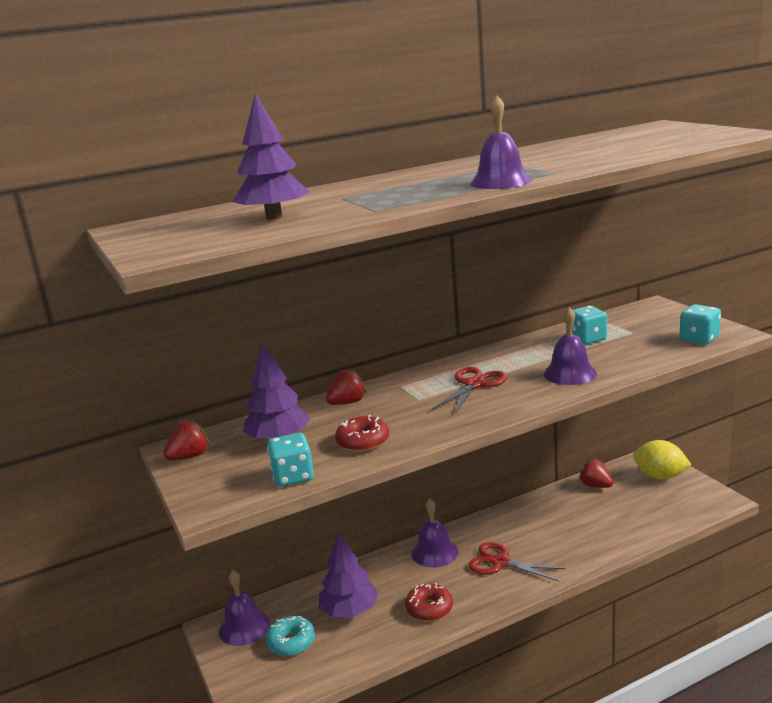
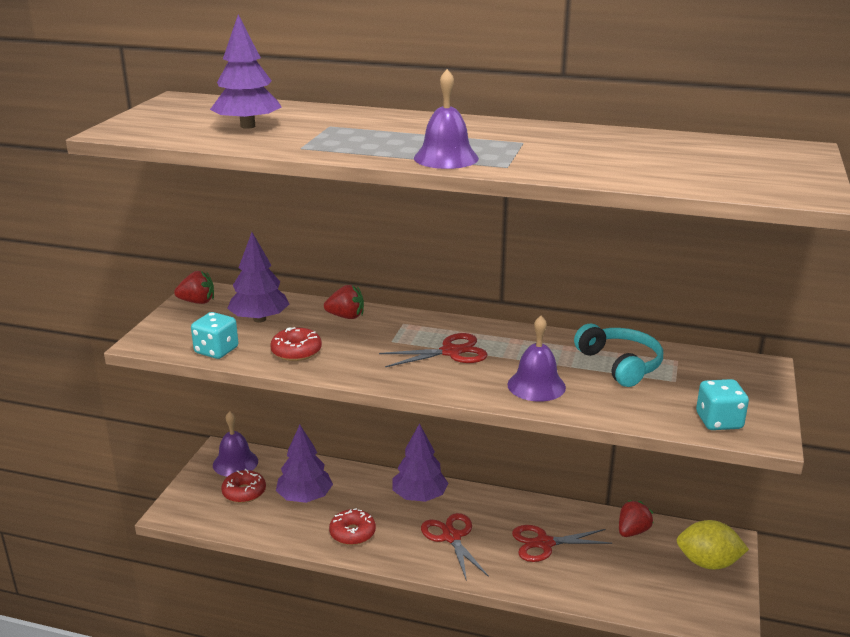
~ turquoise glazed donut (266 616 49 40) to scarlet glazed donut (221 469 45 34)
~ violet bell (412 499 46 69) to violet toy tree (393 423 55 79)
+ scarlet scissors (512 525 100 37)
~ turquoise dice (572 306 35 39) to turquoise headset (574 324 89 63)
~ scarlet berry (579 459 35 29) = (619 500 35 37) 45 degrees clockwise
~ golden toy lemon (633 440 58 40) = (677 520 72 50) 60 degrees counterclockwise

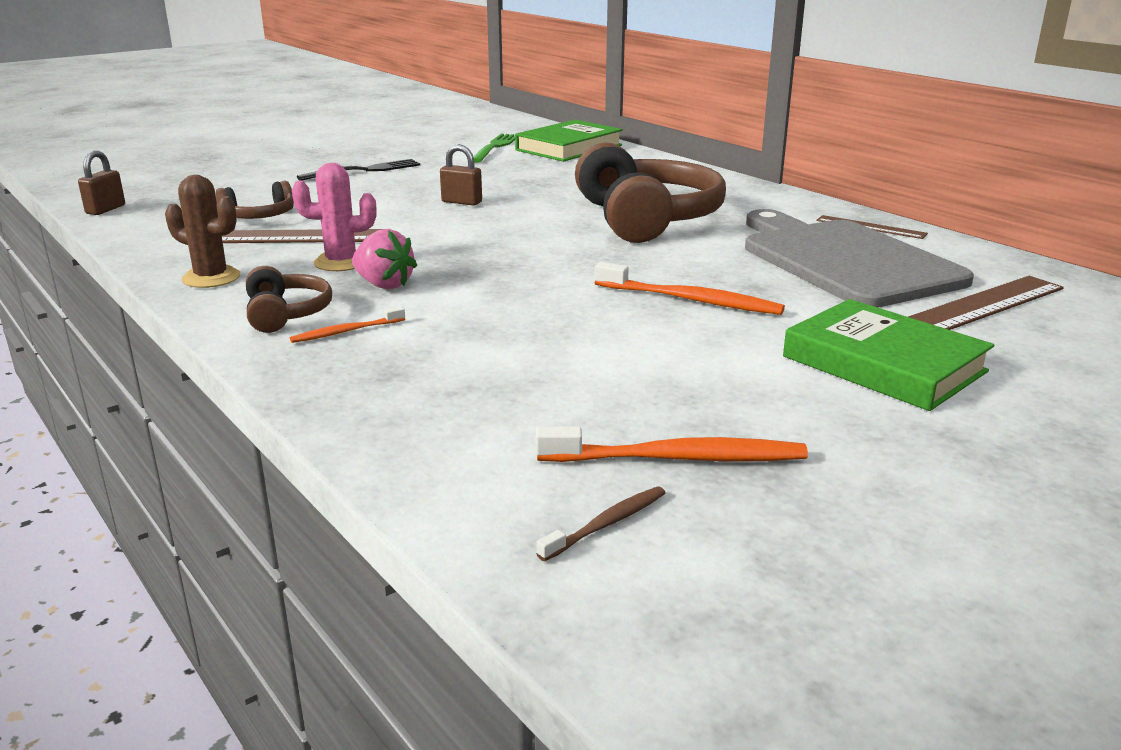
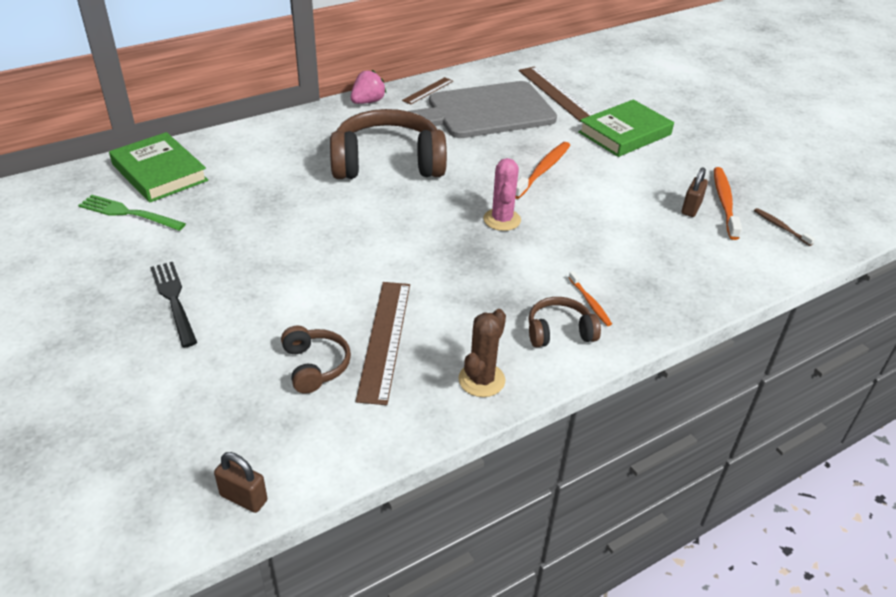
~ rosy berry (352 229 65 60) to (351 70 35 34)
~ rosy saguaro cactus (292 163 84 108) to (483 158 38 73)
~ brown padlock (440 144 42 62) to (682 167 26 50)

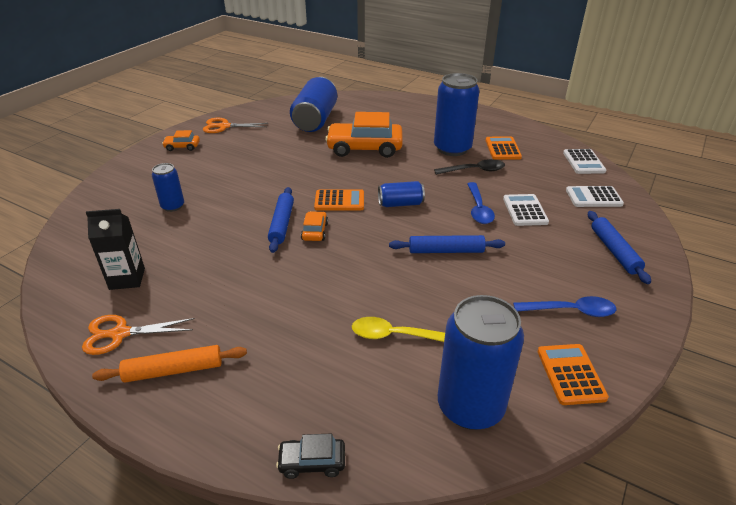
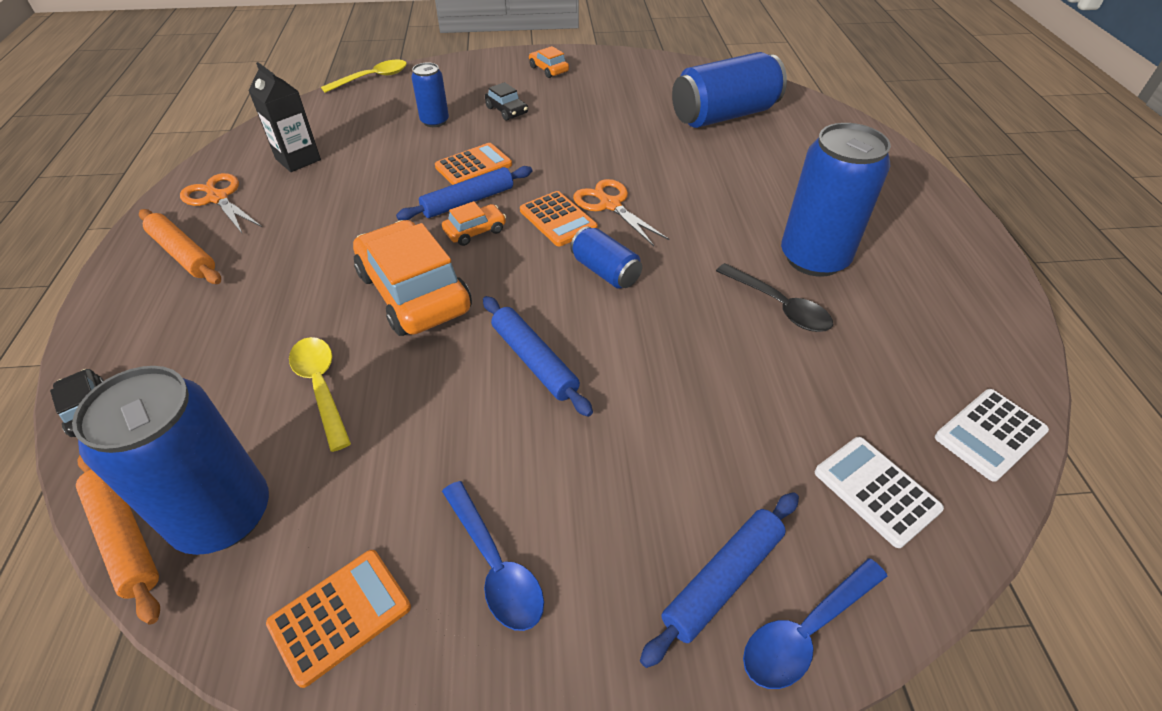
+ orange-coloured pastry roller (76 455 84 170)
+ golden spoon (321 60 86 33)
~ orange-coloured car (325 112 78 46) to (353 220 119 116)
~ orange-coloured calculator (486 137 36 23) to (435 143 77 42)
+ jet-black car (485 82 43 39)
~ orange-coloured scissors (203 118 66 15) to (573 179 96 67)
~ blue spoon (467 182 28 42) to (743 558 145 131)
- pure white calculator (503 194 46 32)

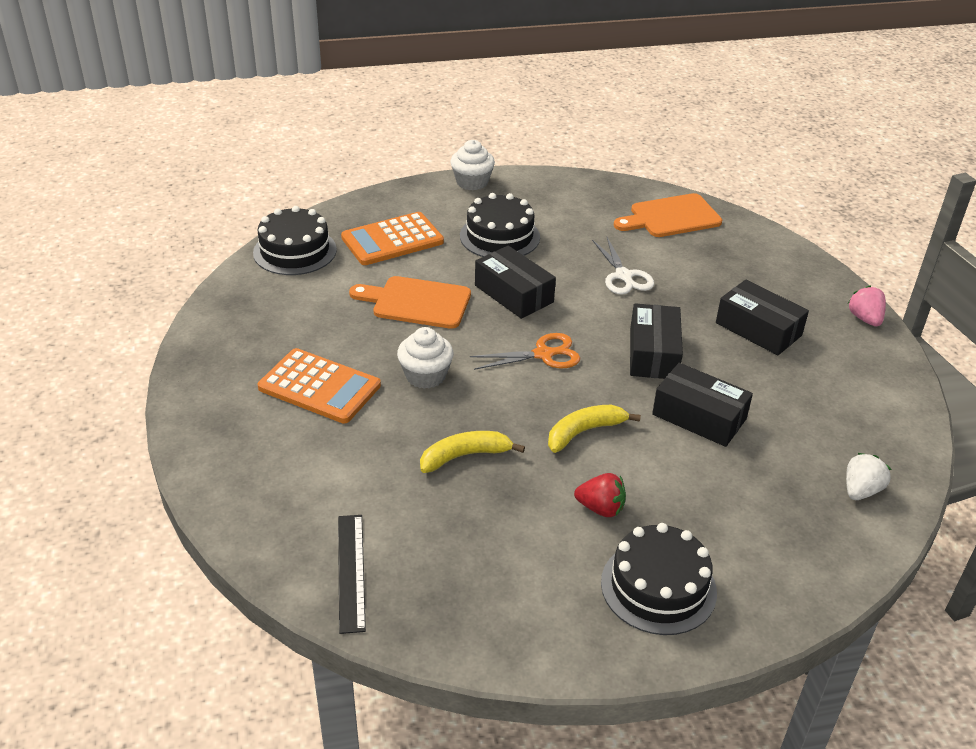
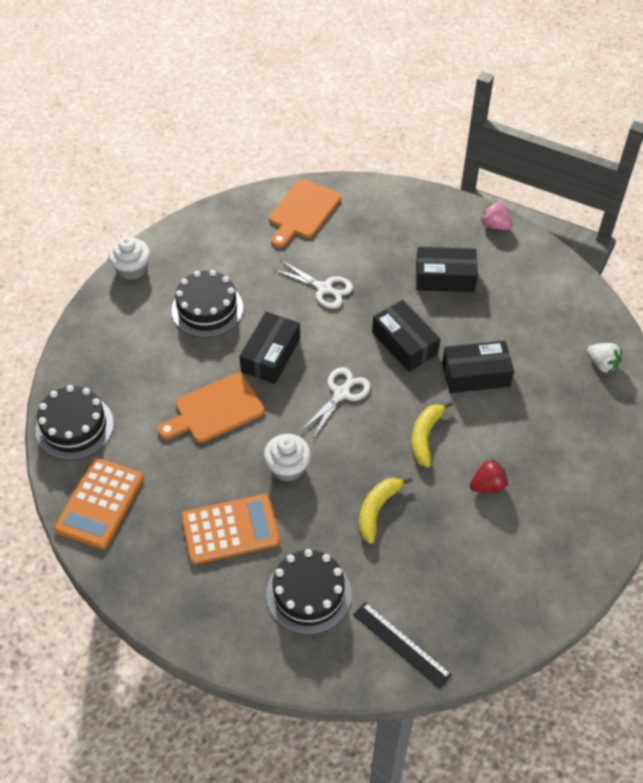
~ orange-coloured calculator (341 212 103 53) to (54 458 90 92)
~ jet-black box (475 246 81 73) = (239 312 61 72) 75 degrees counterclockwise
~ jet-black layer cake (601 523 116 112) to (266 549 85 86)
~ orange-coloured scissors (470 333 110 37) to pure white scissors (301 367 70 72)
~ pure white berry (846 453 45 47) = (587 343 35 30) 135 degrees clockwise

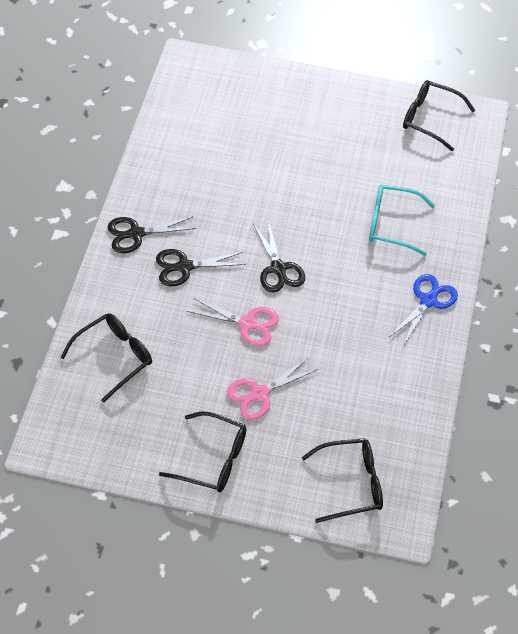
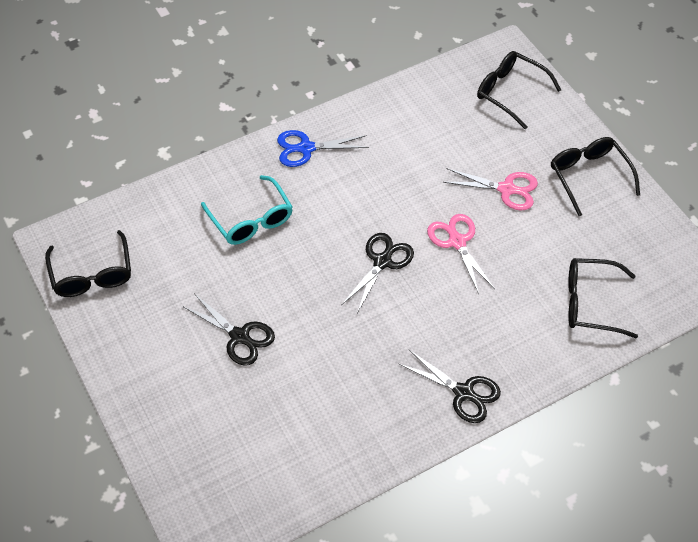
~ jet-black scissors (156 249 90 38) to (182 293 93 73)

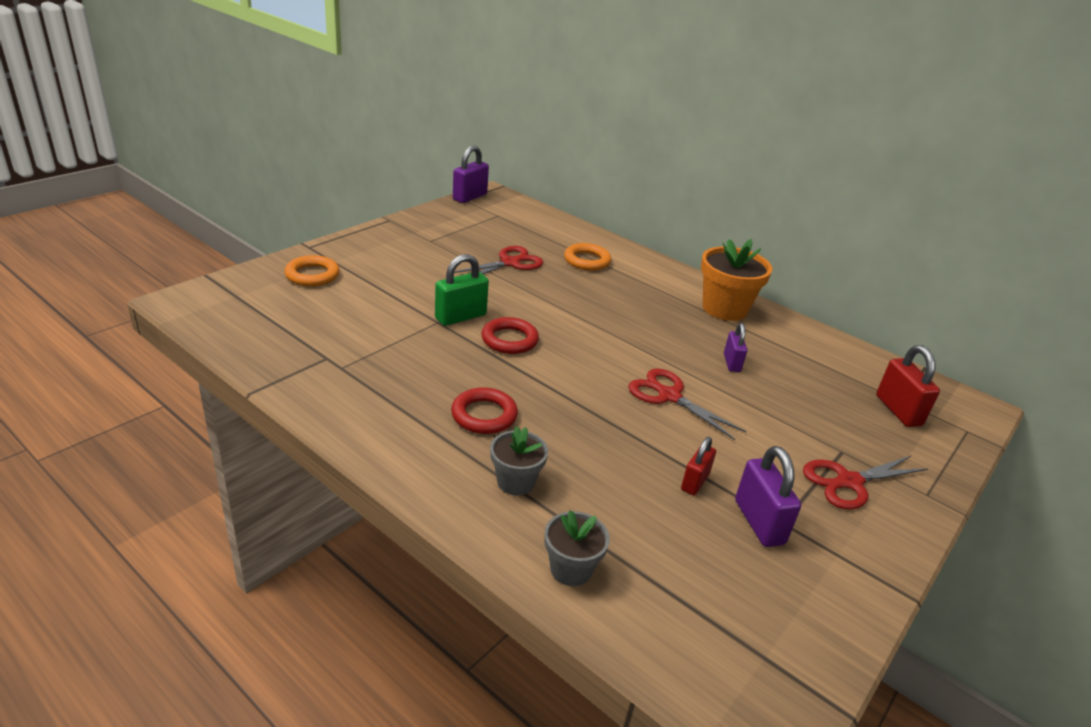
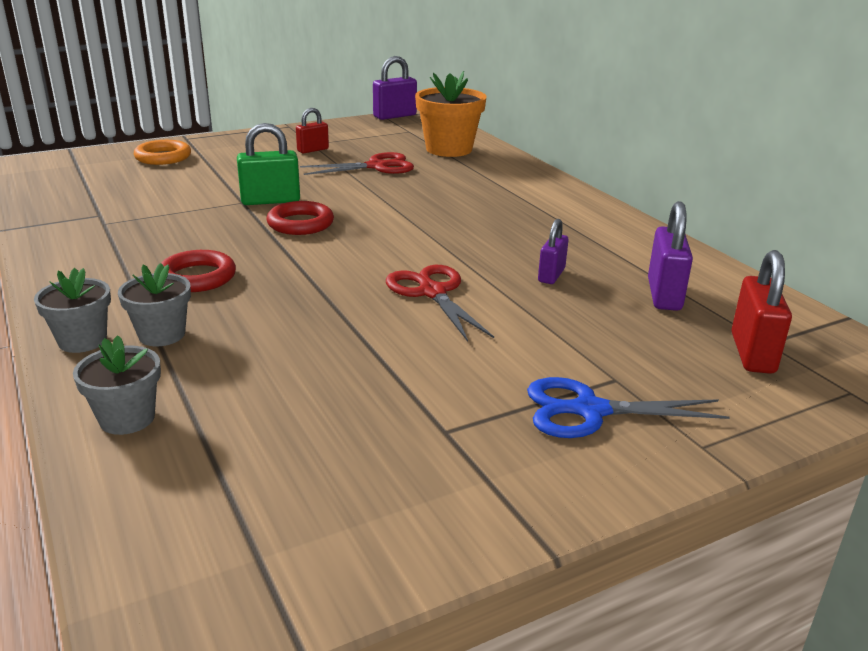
+ gray flower pot (34 268 77 85)
~ scarlet padlock (681 437 35 58) to (296 108 33 46)
~ orange-coloured flower pot (701 239 72 82) to (415 71 72 86)
~ scarlet scissors (803 456 125 54) to blue scissors (527 377 203 61)
~ violet padlock (735 446 66 101) to (648 201 45 110)
- orange-coloured hoop (564 243 47 28)

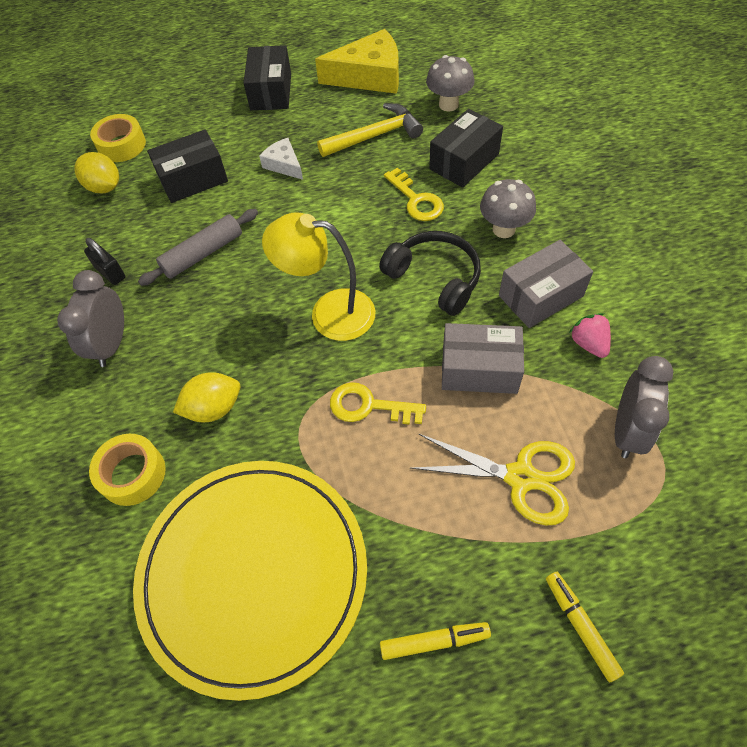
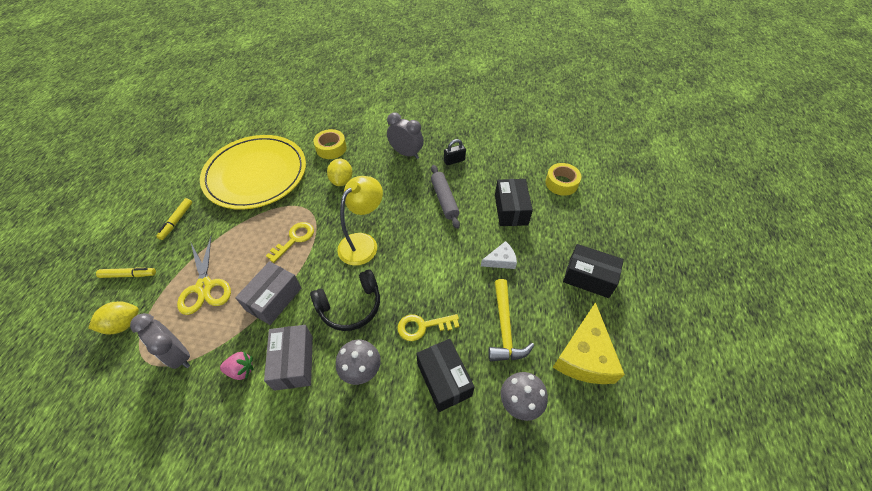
~ golden toy lemon (74 152 45 41) to (88 301 51 33)
~ golden scissors (411 434 164 91) = (177 237 54 78) 60 degrees counterclockwise

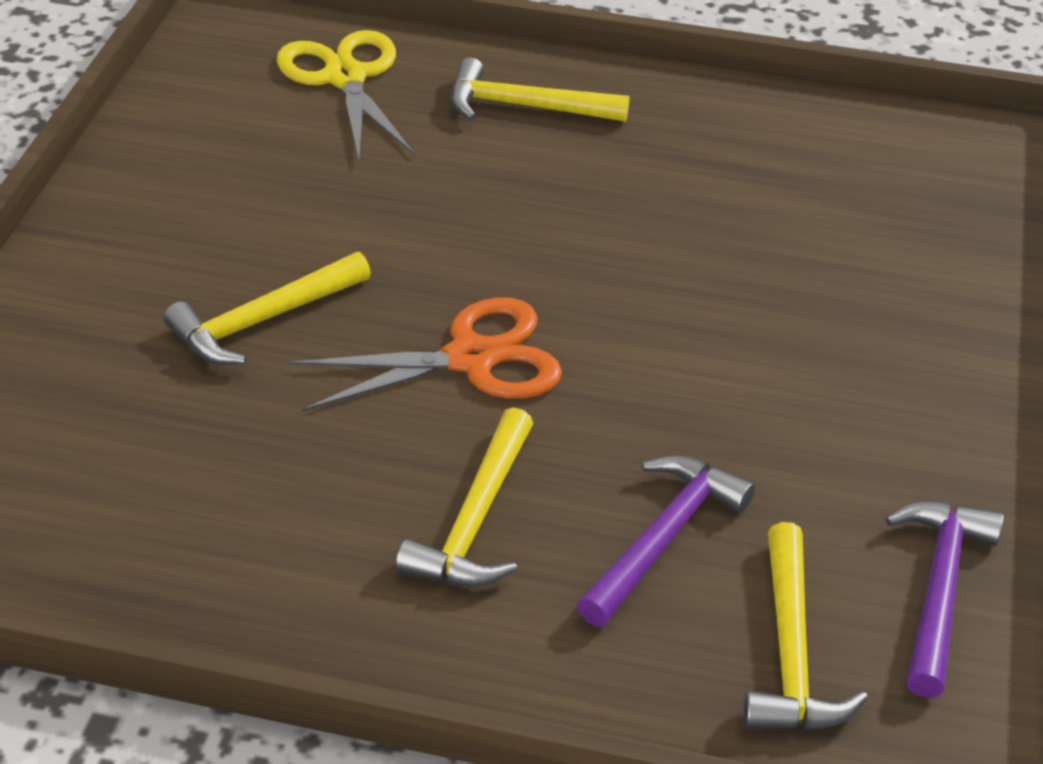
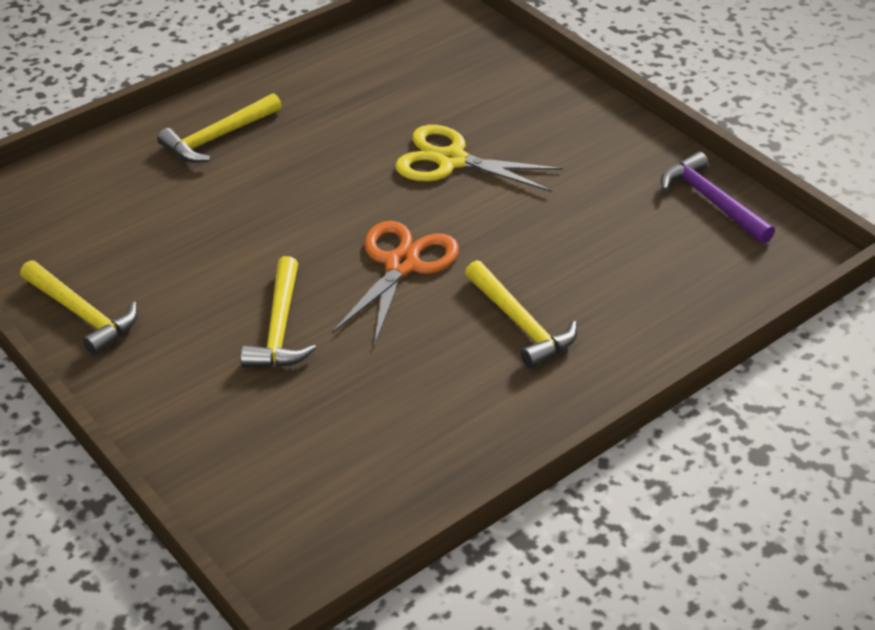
~ golden hammer (743 522 125 208) to (20 260 118 96)
~ golden scissors (277 30 138 130) to (395 125 168 67)
- violet hammer (577 455 178 172)

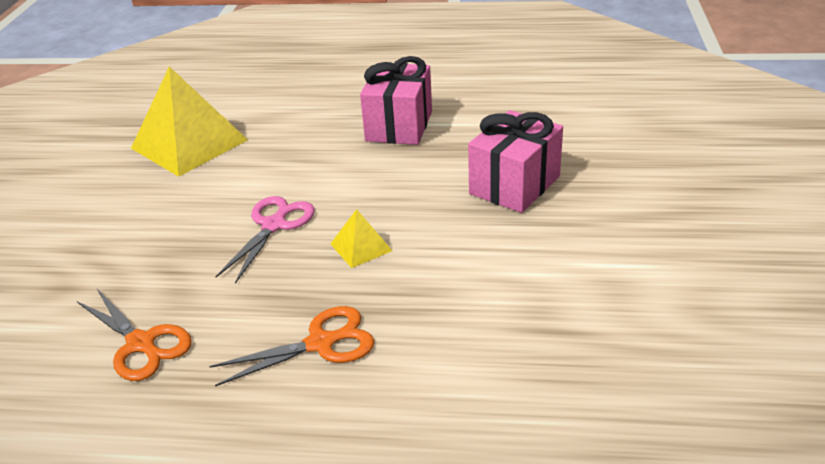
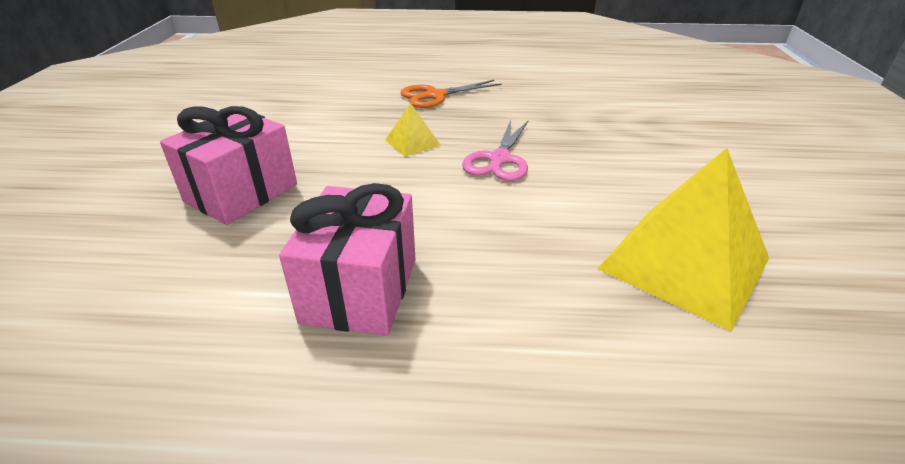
- orange-coloured scissors (77 289 115 92)

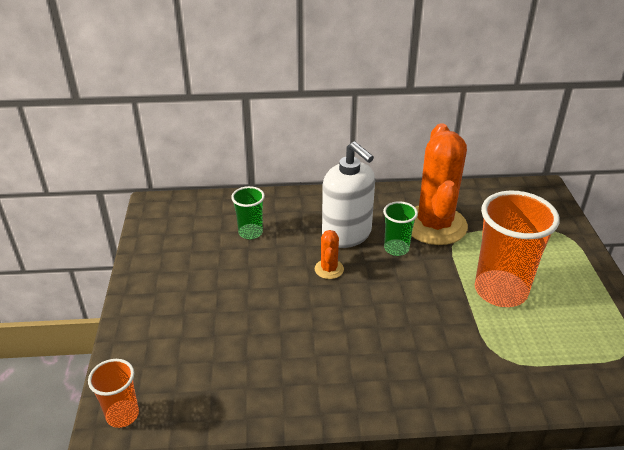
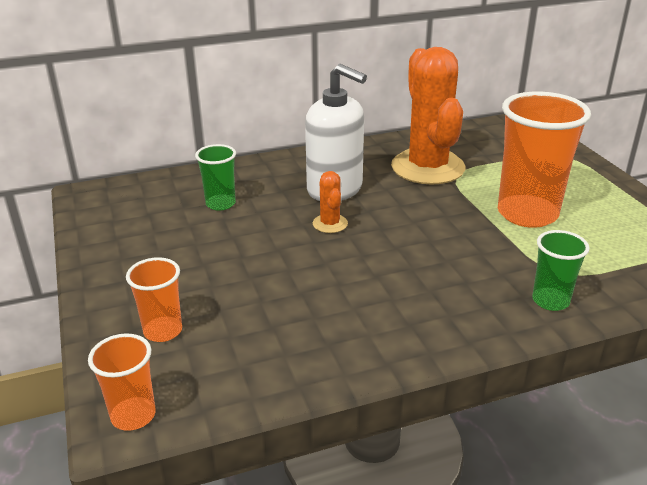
+ orange-coloured tumbler (126 257 56 85)
~ leaf-green tumbler (383 201 35 55) to (532 230 58 81)

